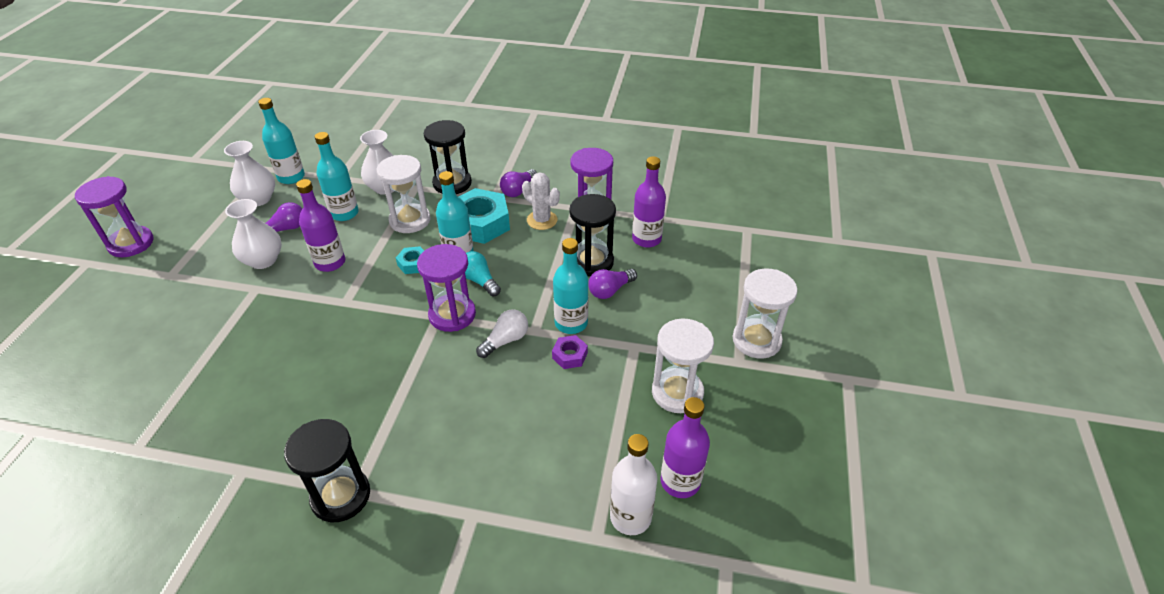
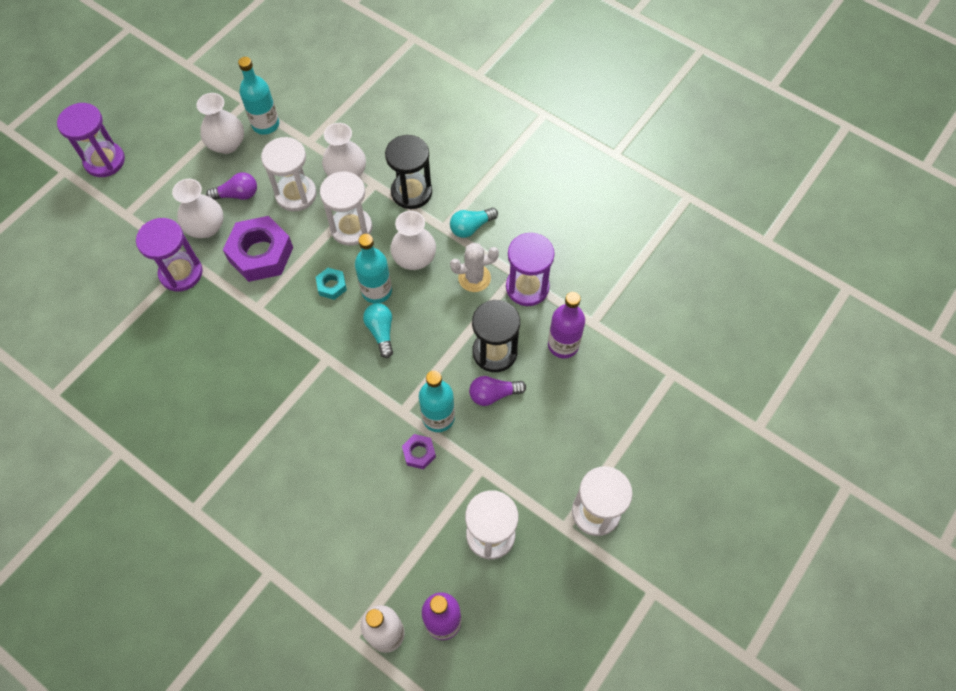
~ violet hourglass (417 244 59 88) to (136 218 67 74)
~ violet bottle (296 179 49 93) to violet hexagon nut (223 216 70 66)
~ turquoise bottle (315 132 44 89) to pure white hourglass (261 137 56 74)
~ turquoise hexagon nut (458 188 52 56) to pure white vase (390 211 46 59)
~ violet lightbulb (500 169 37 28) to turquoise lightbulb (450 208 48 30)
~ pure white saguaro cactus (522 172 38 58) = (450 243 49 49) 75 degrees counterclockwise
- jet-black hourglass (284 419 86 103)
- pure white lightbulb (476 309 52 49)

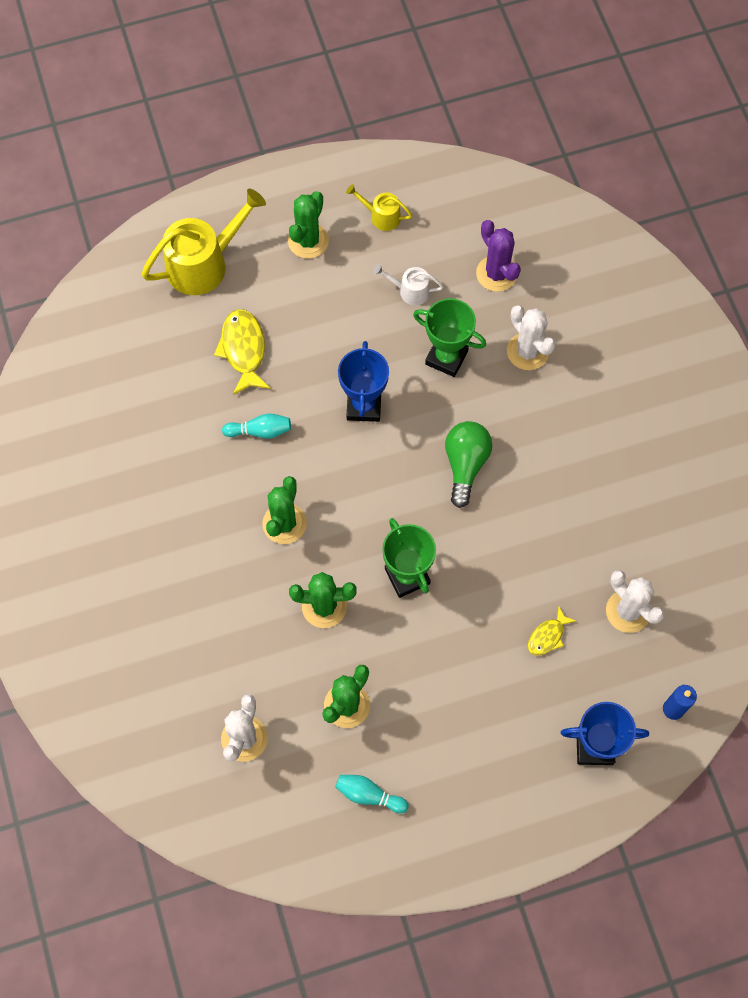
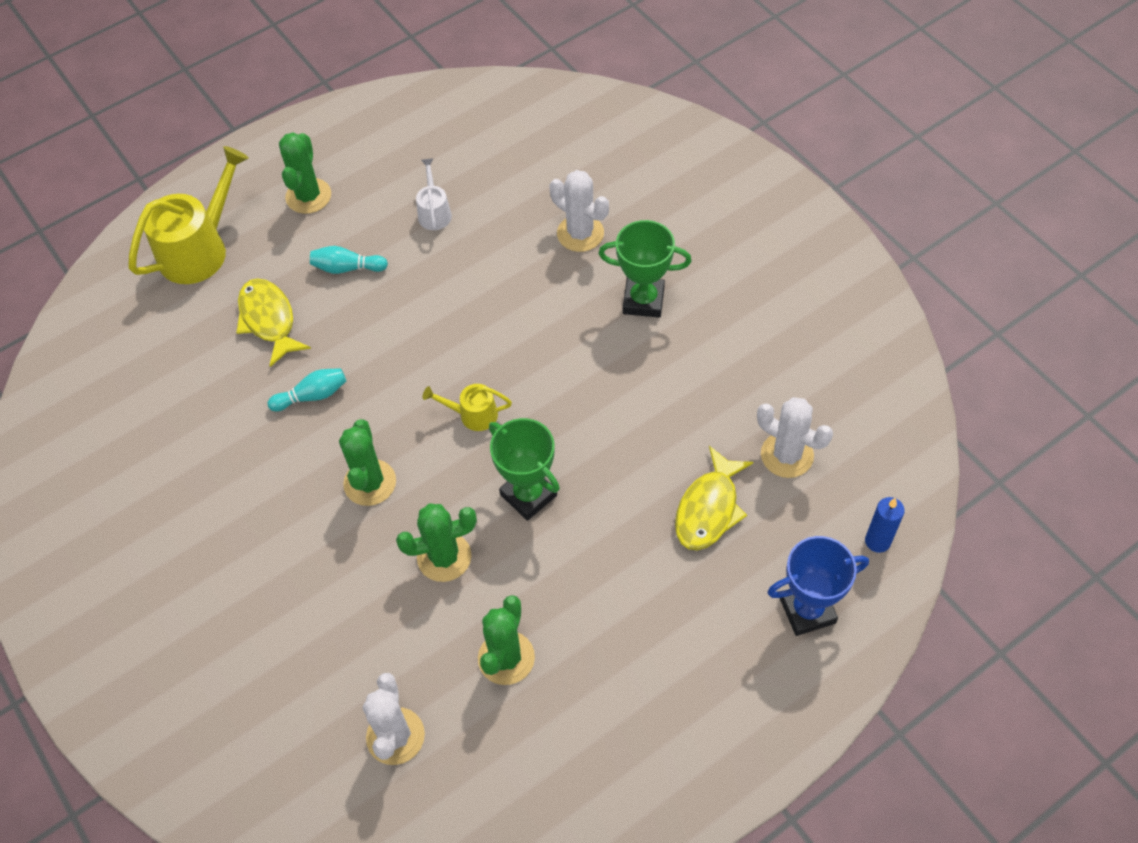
~ turquoise tenpin (335 775 74 38) to (310 246 78 28)
~ pure white watering pot (373 264 71 41) = (416 158 36 72) 90 degrees clockwise
~ golden watering pot (346 184 66 47) to (423 384 89 47)
~ leaf-green award cup (413 298 73 79) to (599 220 93 98)
~ golden toy fish (528 607 48 49) = (675 446 78 105) x1.74
- blue award cup (338 341 51 81)
- leaf-green lightbulb (445 421 48 87)
- violet saguaro cactus (476 220 45 72)

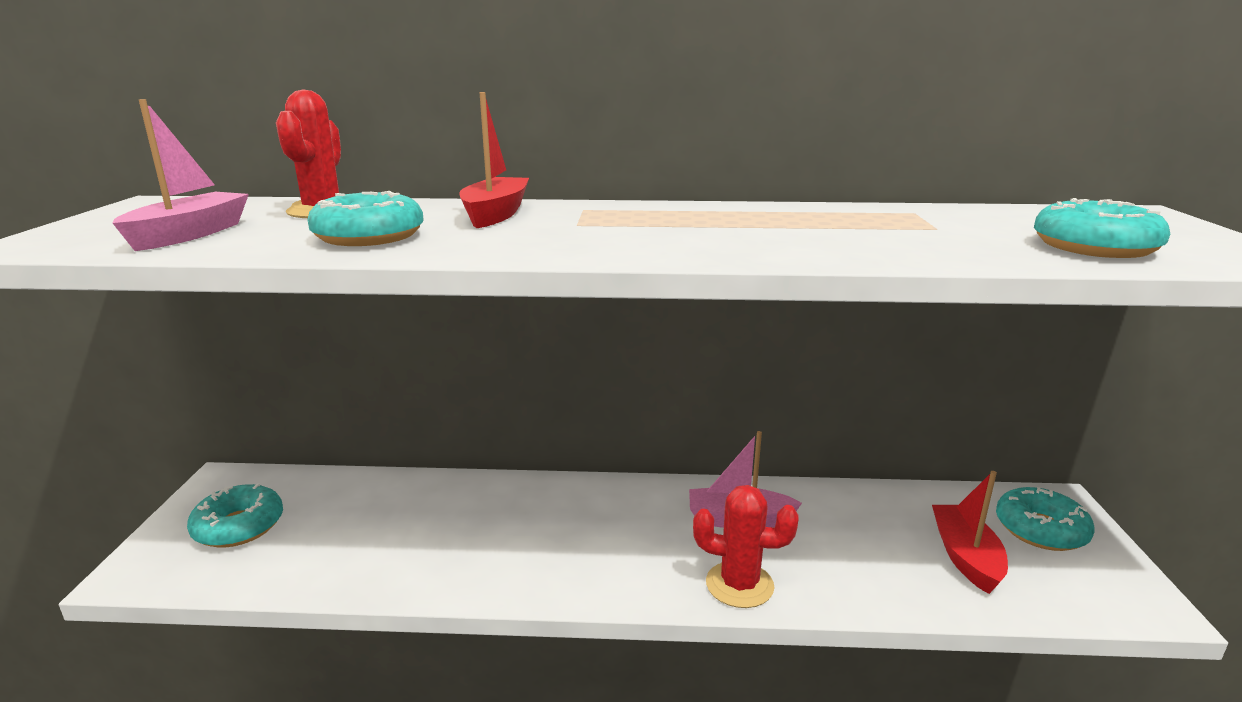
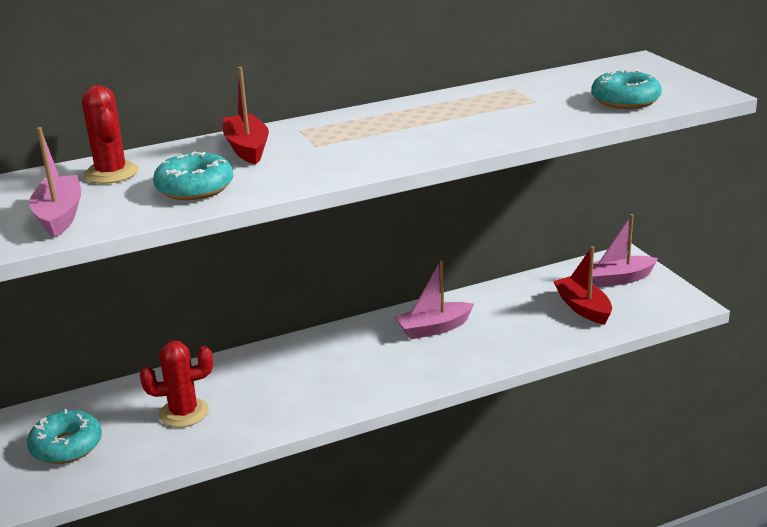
~ scarlet saguaro cactus (693 485 106 123) to (140 341 73 87)
~ turquoise glazed donut (996 487 99 64) to rosy boat (592 214 66 73)

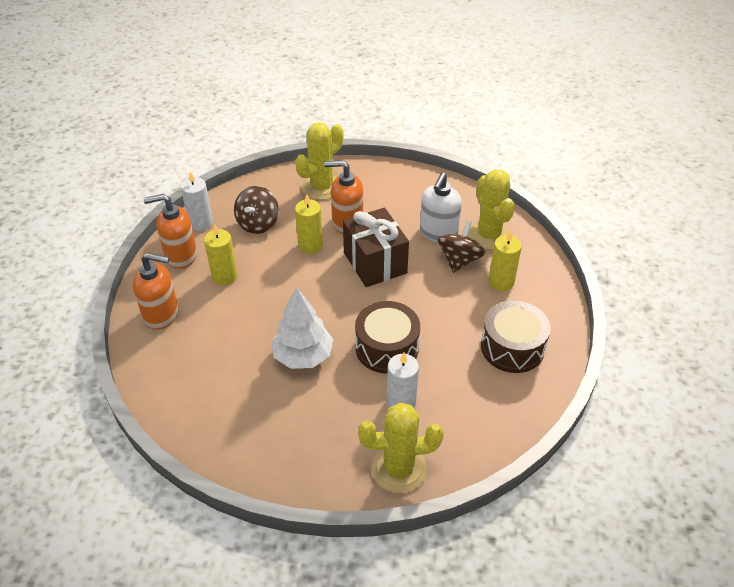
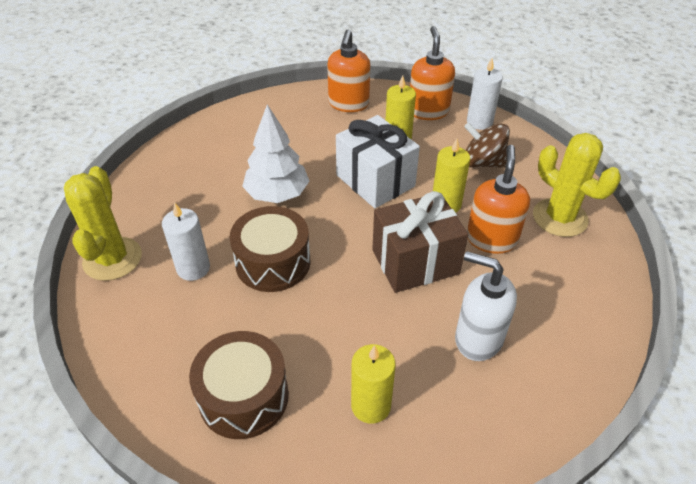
+ pure white gift (336 115 84 93)
- brown spinning top (438 221 48 52)
- golden saguaro cactus (468 169 47 81)

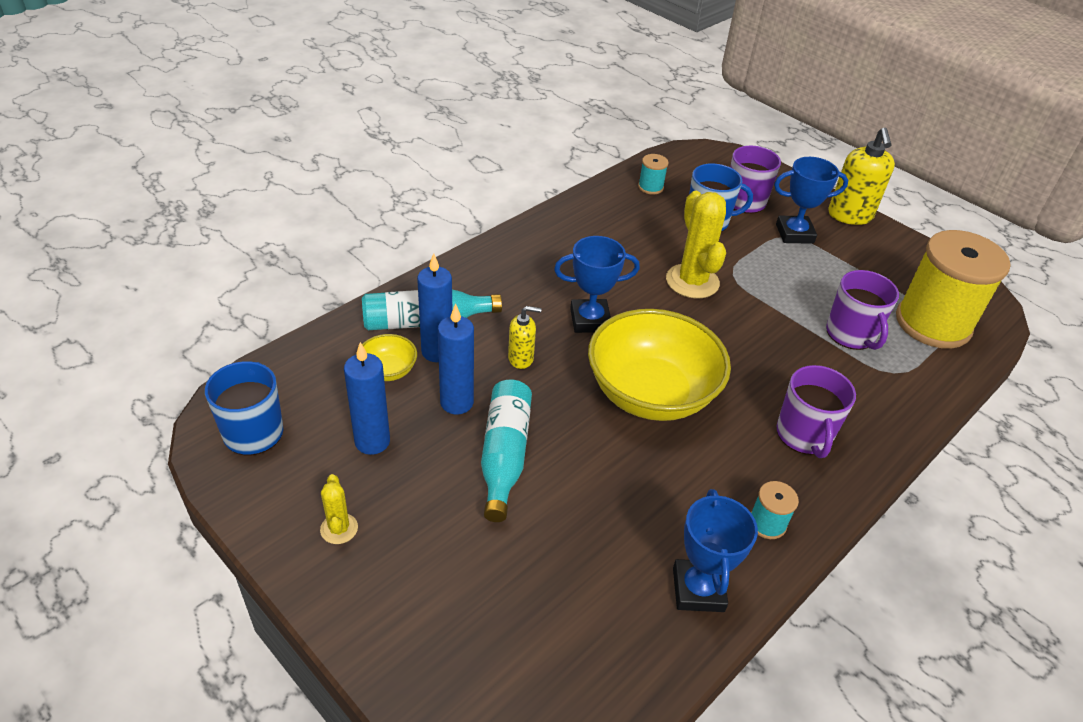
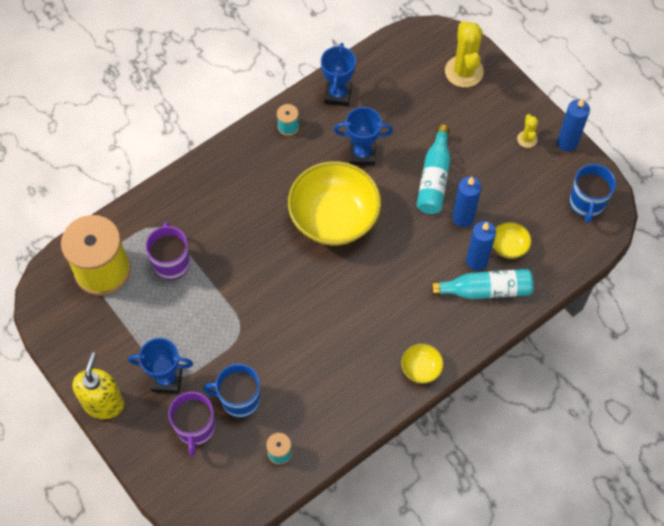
~ blue award cup (554 236 86 97) to (334 107 59 59)
+ golden serving bowl (401 344 43 39)
~ golden saguaro cactus (666 191 60 108) to (445 21 39 67)
~ blue candle (344 342 46 113) to (557 98 33 54)
- golden pump bottle (508 306 34 63)
- violet coffee mug (777 365 79 93)

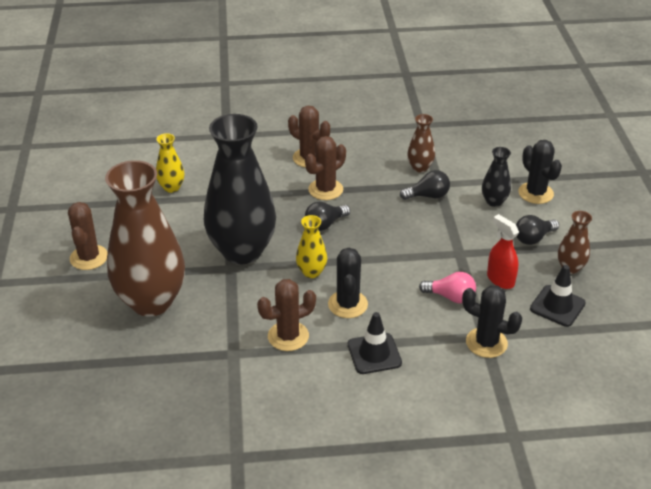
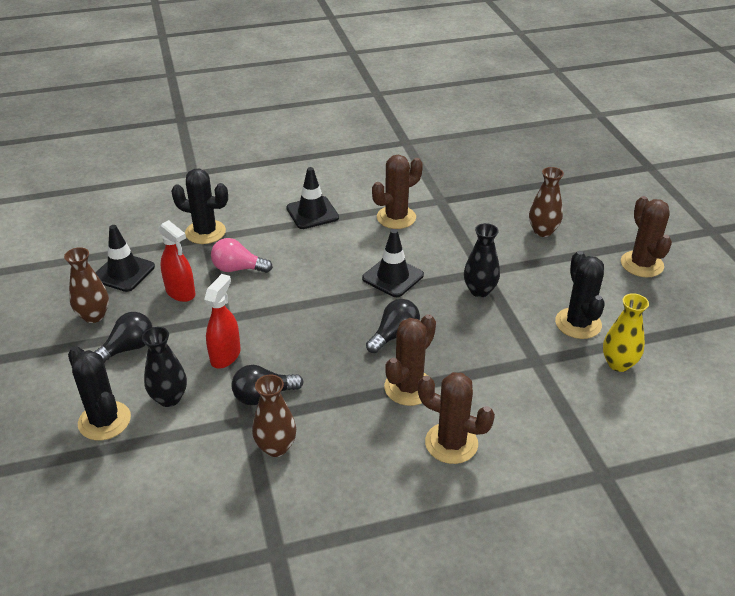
+ scarlet sprayer (204 274 37 95)
~ golden vase (296 215 31 63) to jet-black safety cone (362 229 62 68)
~ jet-black vase (204 114 72 150) = (464 223 36 74) x0.43
~ brown vase (105 160 80 156) = (529 167 35 70) x0.43
~ jet-black saguaro cactus (328 248 40 70) to (555 251 50 88)

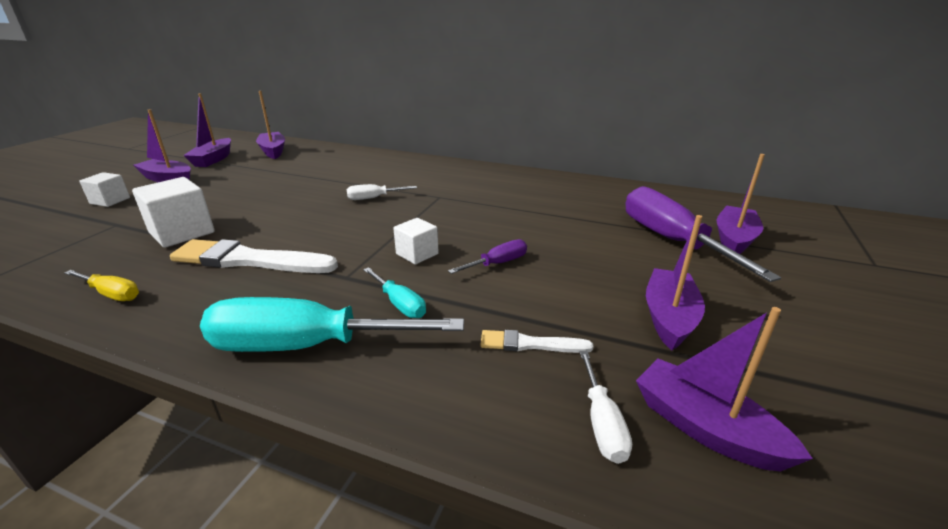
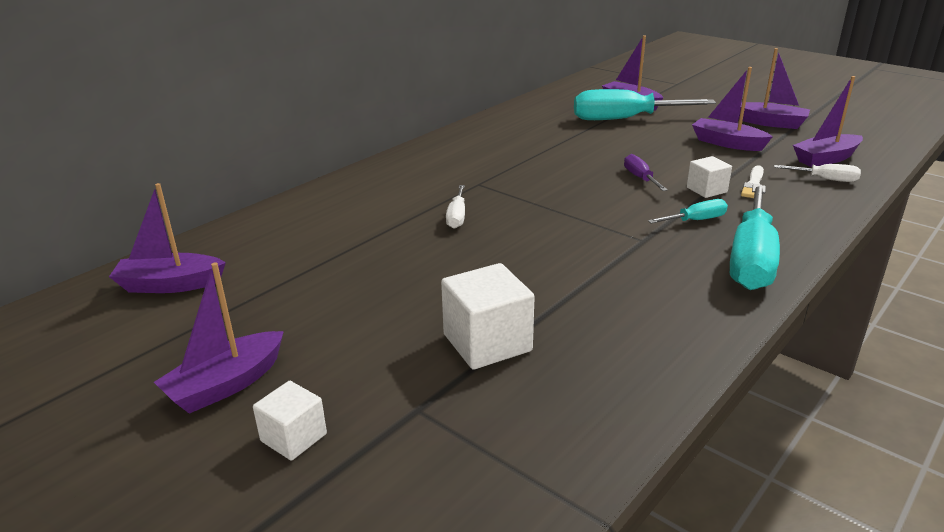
~ violet screwdriver (626 186 155 96) to turquoise screwdriver (574 89 142 31)
~ pure white solid cube (393 218 46 46) to (687 156 45 42)
~ violet boat (183 93 48 74) to (739 48 71 81)
- golden screwdriver (65 270 74 31)
- pure white paint brush (170 239 168 34)

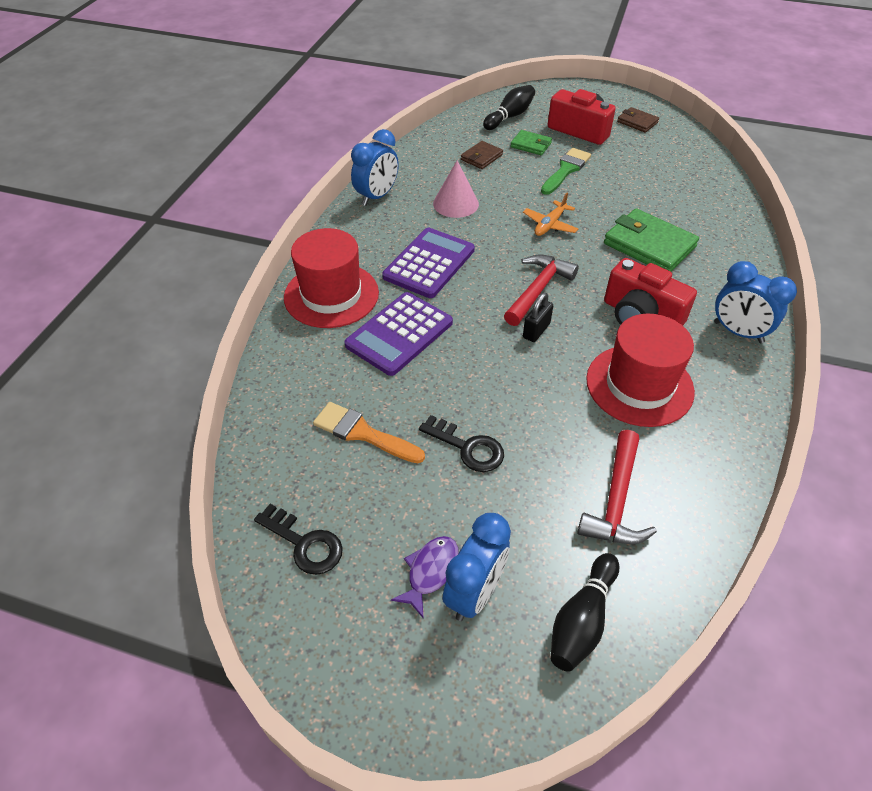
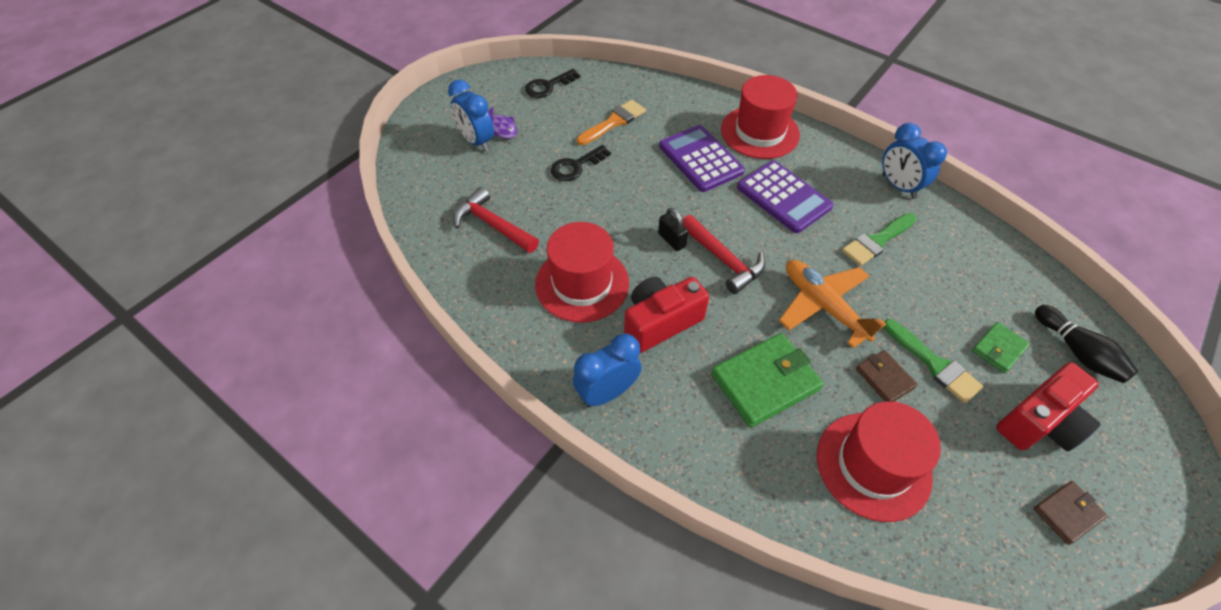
~ orange-coloured plane (523 193 55 43) = (779 260 107 88) x1.70
+ scarlet tall hat (817 401 124 121)
~ rosy cone (433 161 46 57) to leaf-green paint brush (842 213 75 53)
~ brown wallet (461 141 42 28) to (856 350 62 51)
- jet-black tenpin (550 553 69 119)

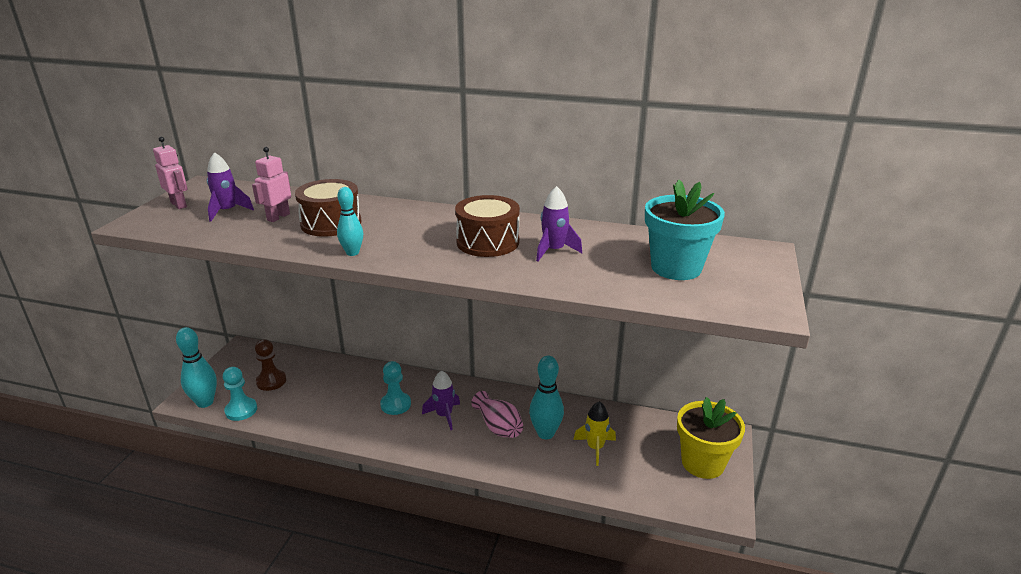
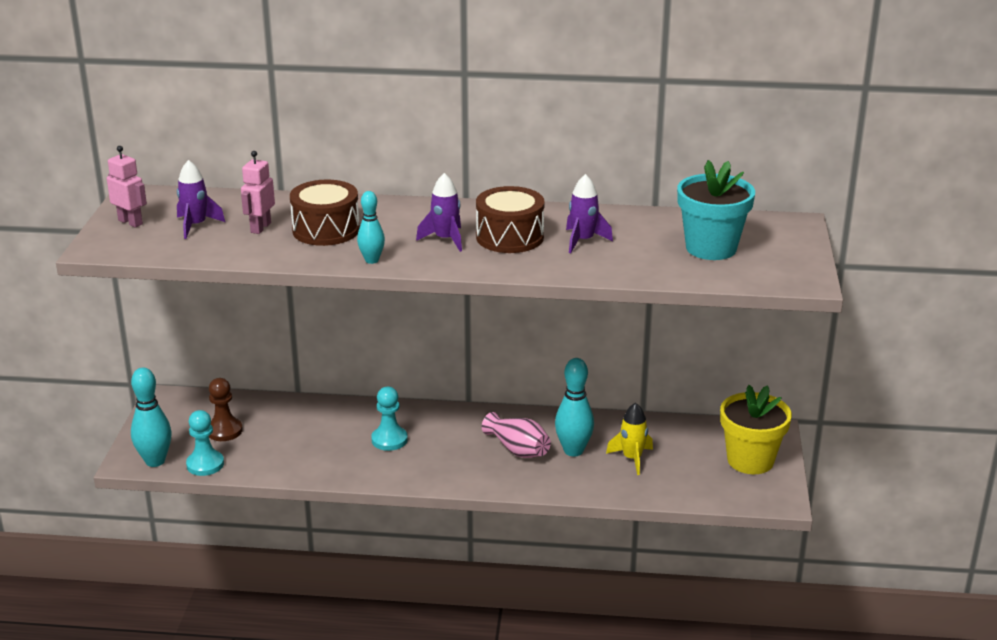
~ violet toy rocket (422 370 38 60) to (416 173 46 79)

